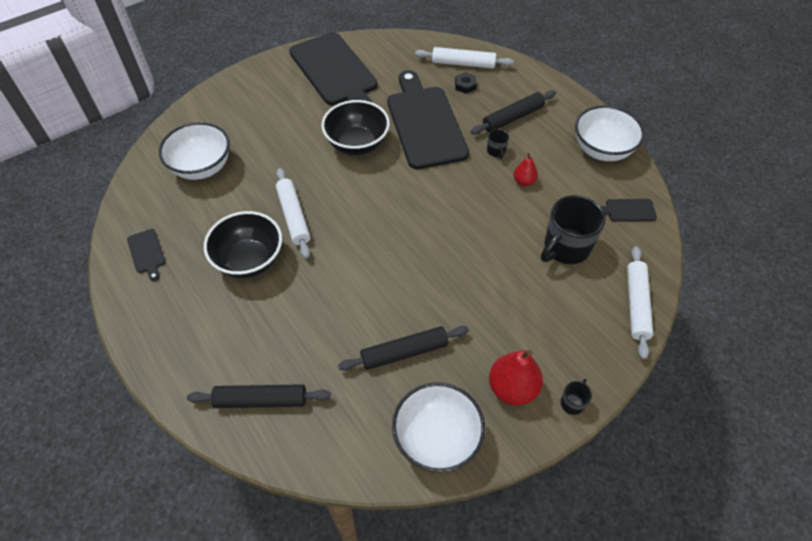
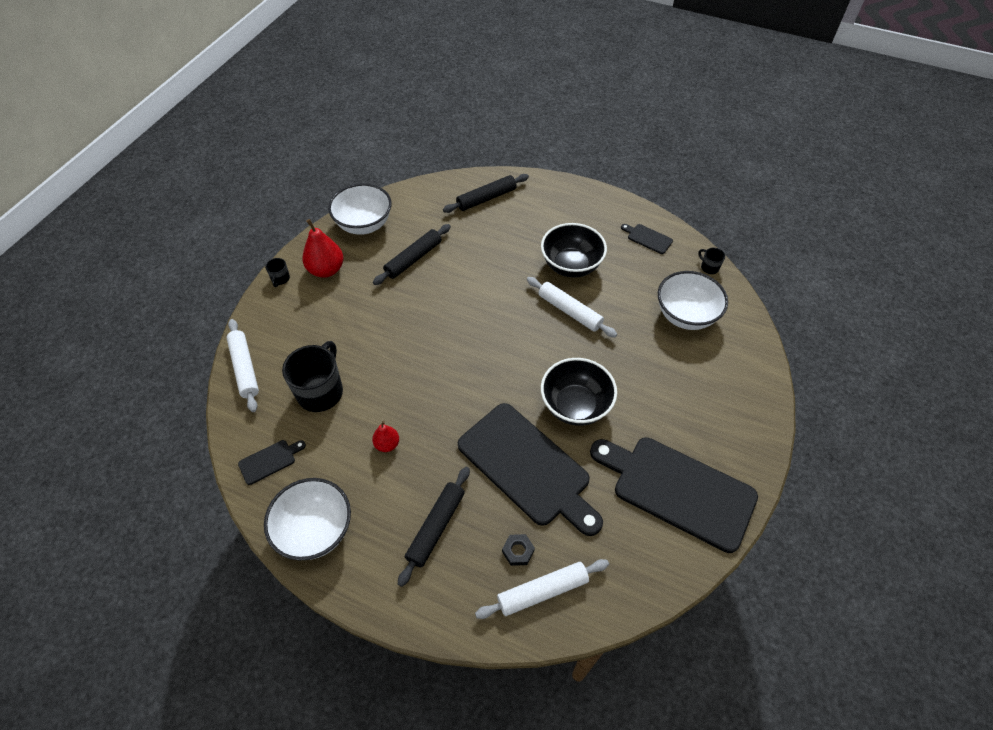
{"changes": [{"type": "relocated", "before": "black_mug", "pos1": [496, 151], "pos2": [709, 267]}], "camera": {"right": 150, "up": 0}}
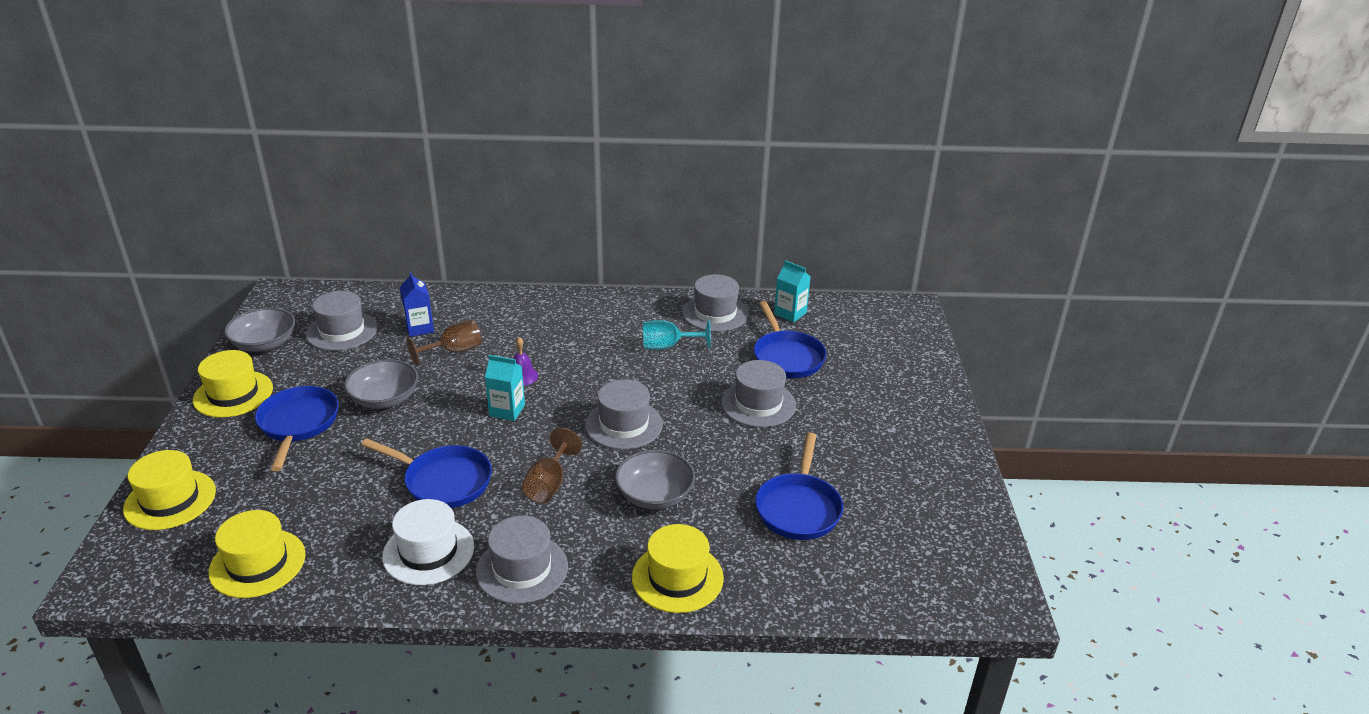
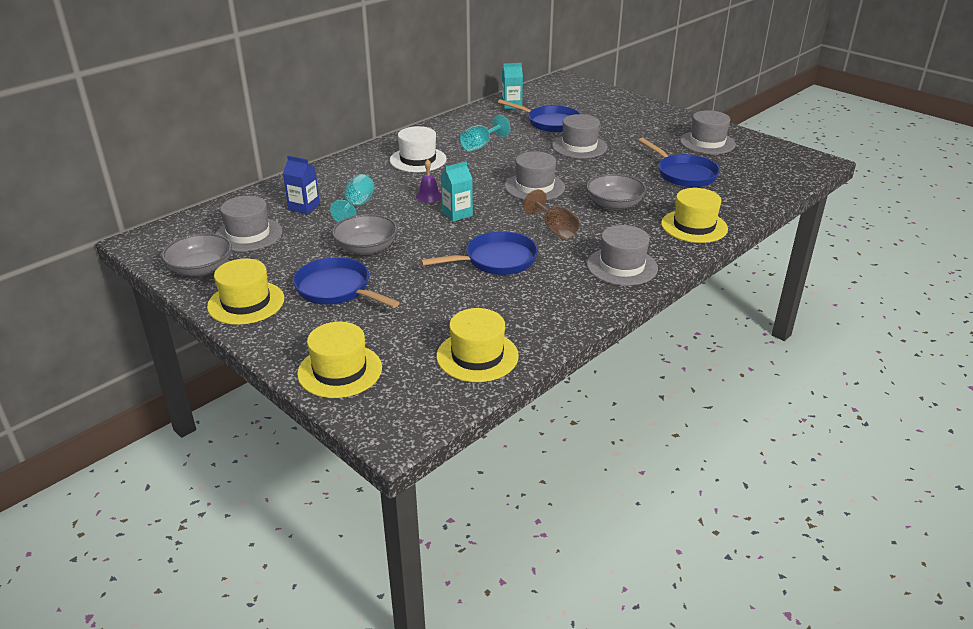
{"changes": [{"type": "relocated", "before": "white_hat", "pos1": [428, 551], "pos2": [418, 160]}, {"type": "relocated", "before": "grey_hat", "pos1": [715, 313], "pos2": [707, 142]}, {"type": "colour", "before": "brown_goblet", "after": "turquoise_goblet", "pos1": [454, 351], "pos2": [357, 206]}], "camera": {"right": -45, "up": 0}}
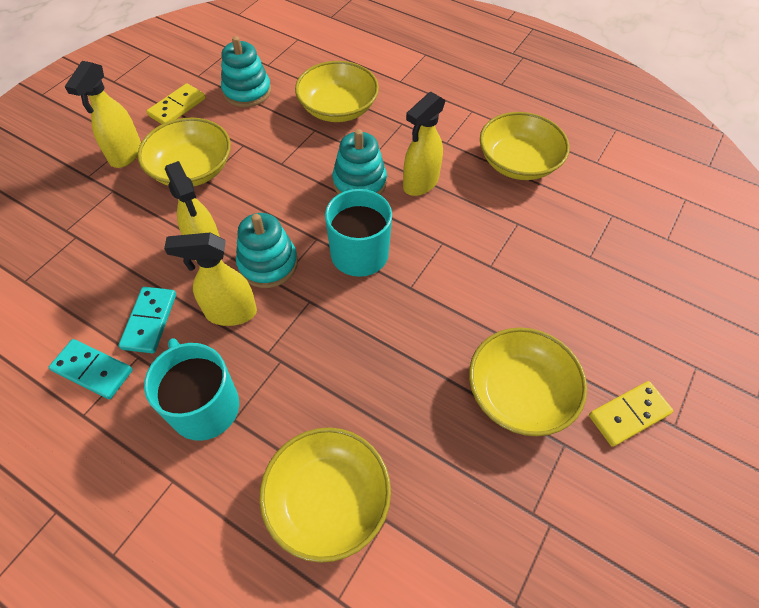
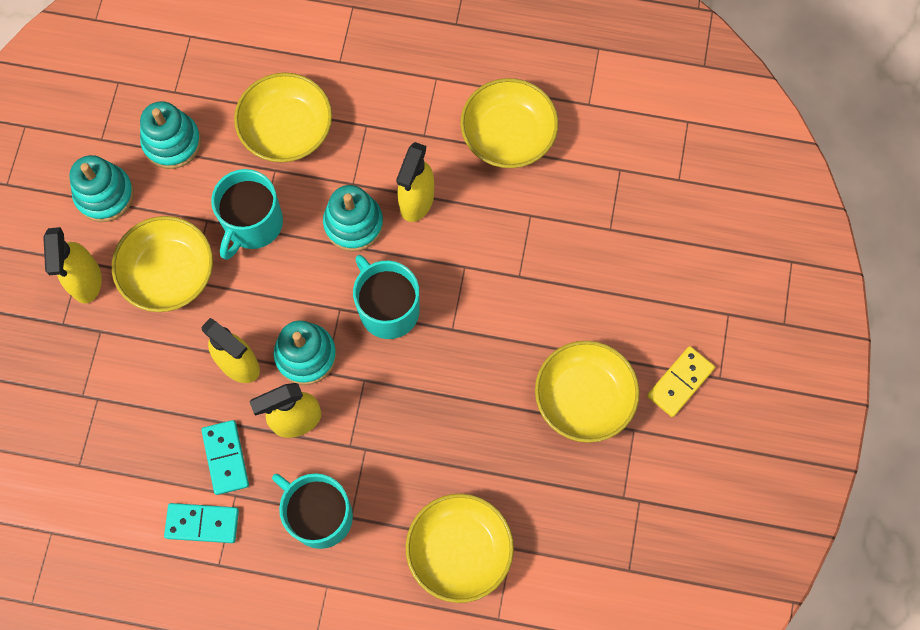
{"changes": [{"type": "appeared", "after": "turquoise_mug", "pos2": [252, 224]}, {"type": "exchanged", "before": "yellow_domino", "after": "turquoise_stacking_toy", "pos1": [177, 107], "pos2": [105, 195]}], "camera": {"right": -20, "up": 15}}
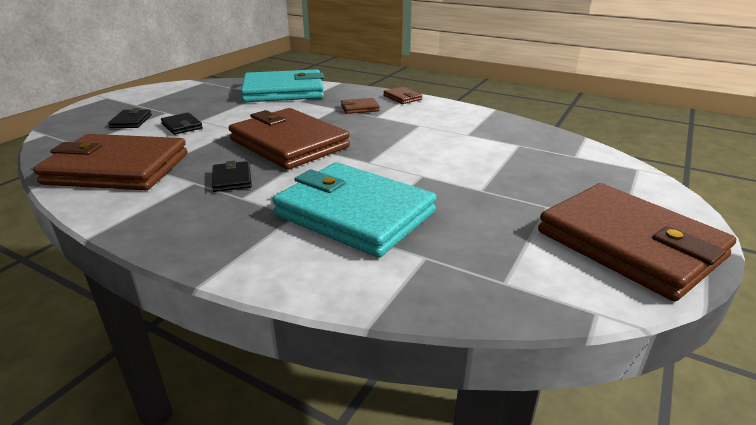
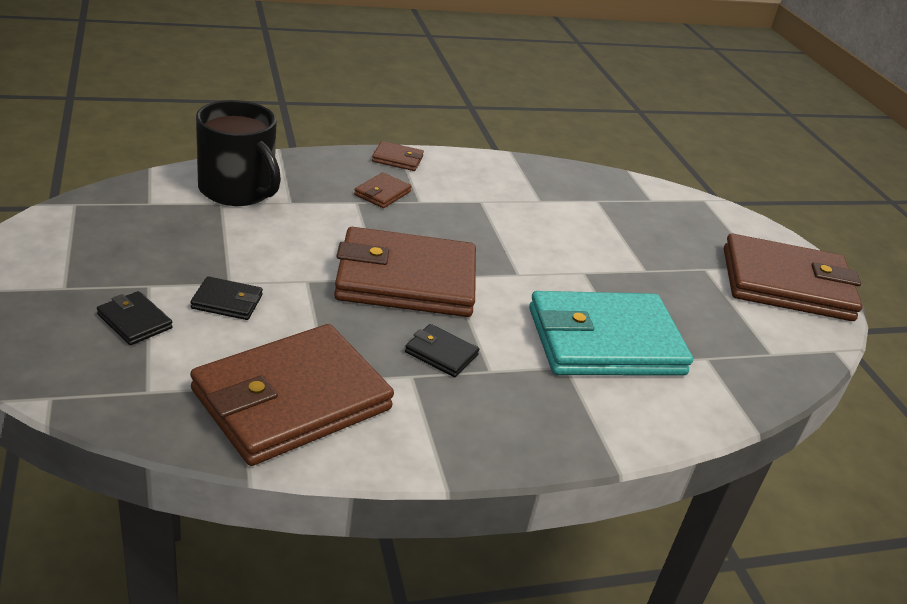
{"changes": [{"type": "exchanged", "before": "turquoise_wallet", "after": "black_mug", "pos1": [283, 91], "pos2": [238, 190]}], "camera": {"right": -50, "up": 5}}
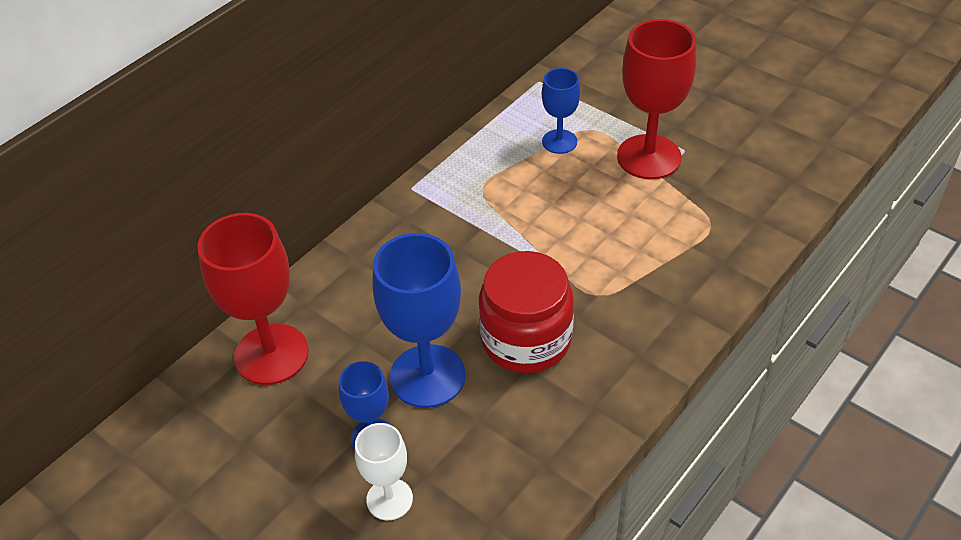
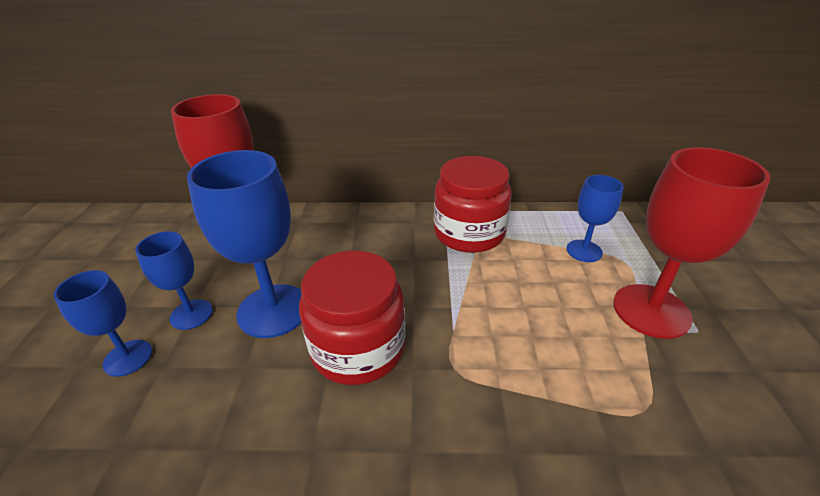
{"changes": [{"type": "appeared", "after": "red_jar", "pos2": [469, 233]}, {"type": "colour", "before": "white_goblet", "after": "blue_goblet", "pos1": [389, 499], "pos2": [128, 358]}], "camera": {"right": 50, "up": -10}}
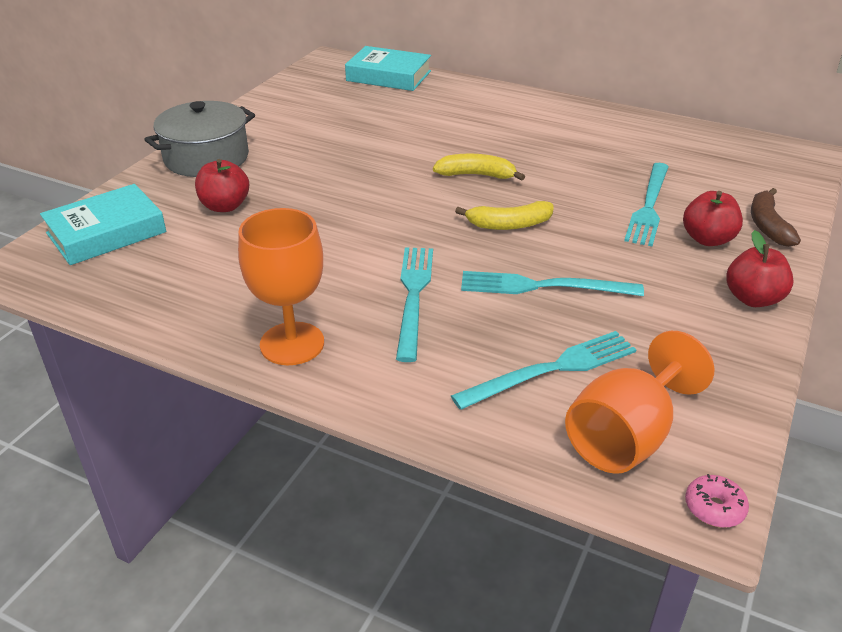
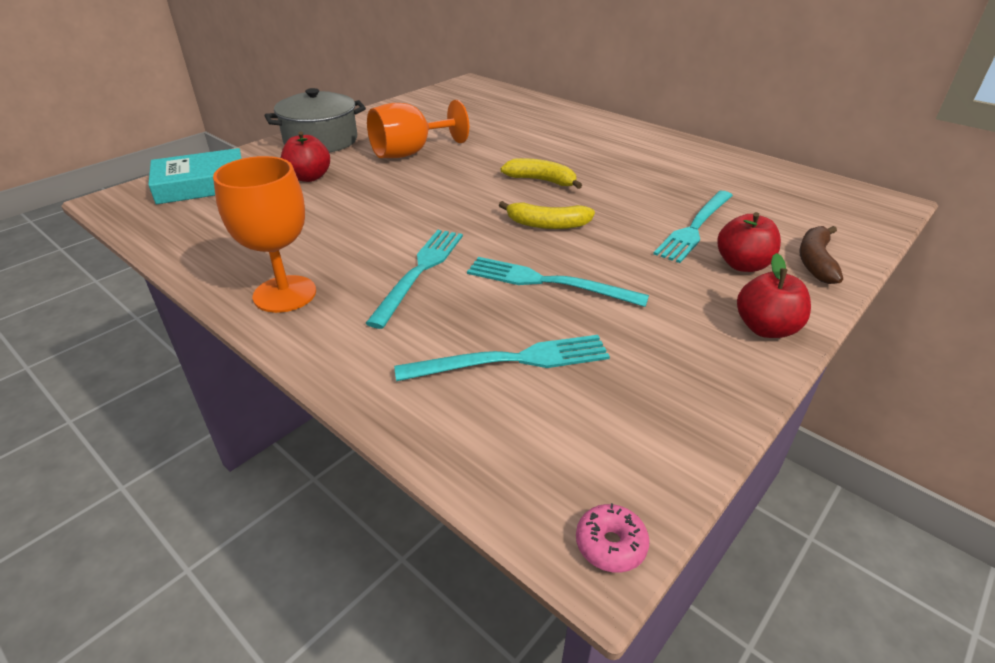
{"changes": [{"type": "missing", "before": "turquoise_book", "pos1": [388, 76]}, {"type": "relocated", "before": "orange_goblet", "pos1": [626, 437], "pos2": [410, 153]}], "camera": {"right": 15, "up": 0}}
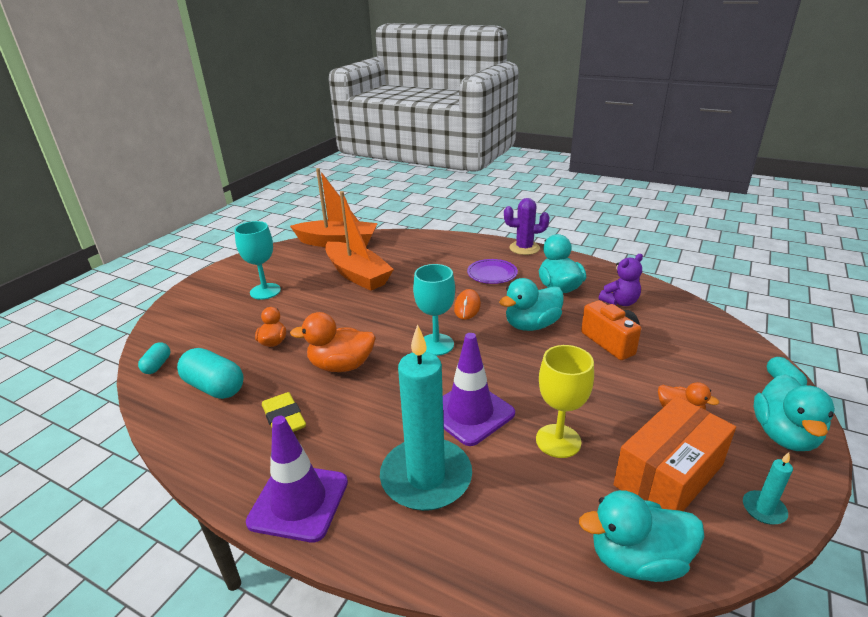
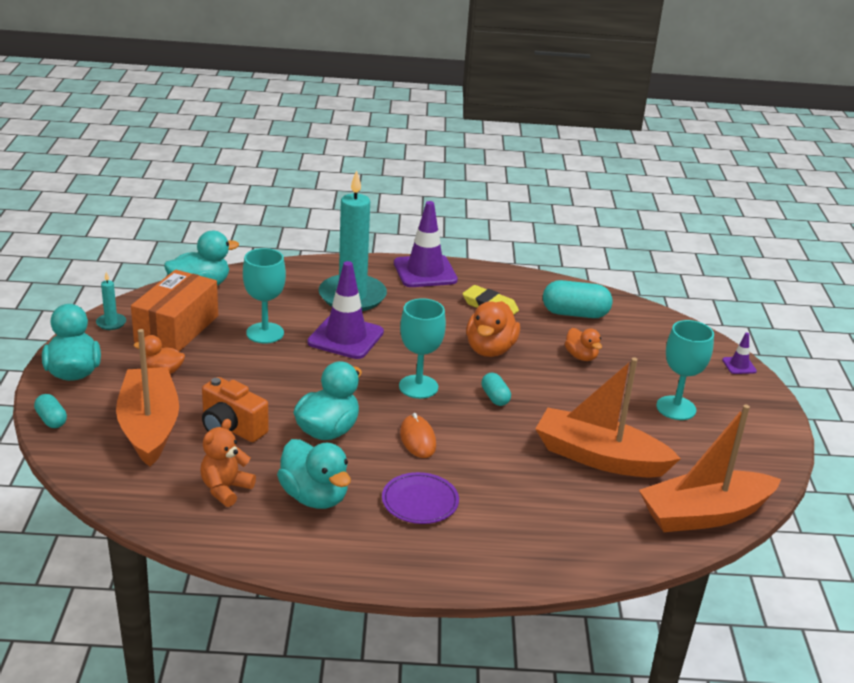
{"changes": [{"type": "missing", "before": "purple_cactus", "pos1": [524, 248]}, {"type": "appeared", "after": "orange_boat", "pos2": [149, 427]}, {"type": "appeared", "after": "purple_traffic_cone", "pos2": [739, 365]}, {"type": "relocated", "before": "turquoise_capsule", "pos1": [157, 365], "pos2": [495, 397]}, {"type": "colour", "before": "yellow_goblet", "after": "turquoise_goblet", "pos1": [558, 441], "pos2": [265, 333]}, {"type": "colour", "before": "purple_teddy_bear", "after": "orange_teddy_bear", "pos1": [620, 302], "pos2": [225, 489]}, {"type": "spun", "before": "orange_duck", "pos1": [341, 366], "pos2": [490, 349], "turn": 135}], "camera": {"right": 150, "up": 0}}
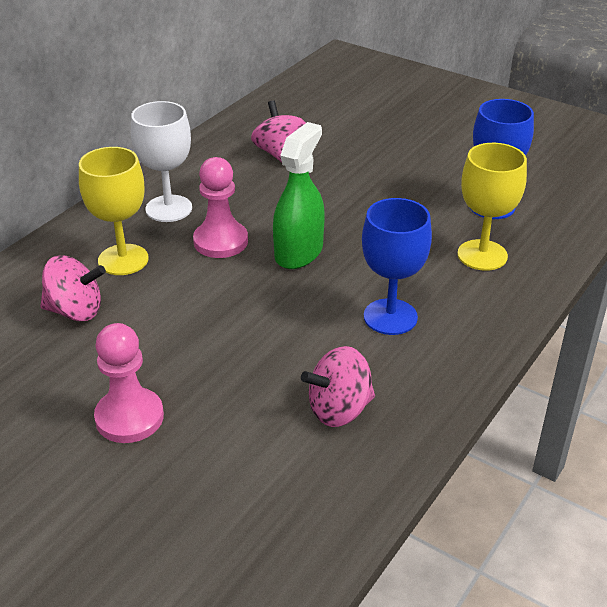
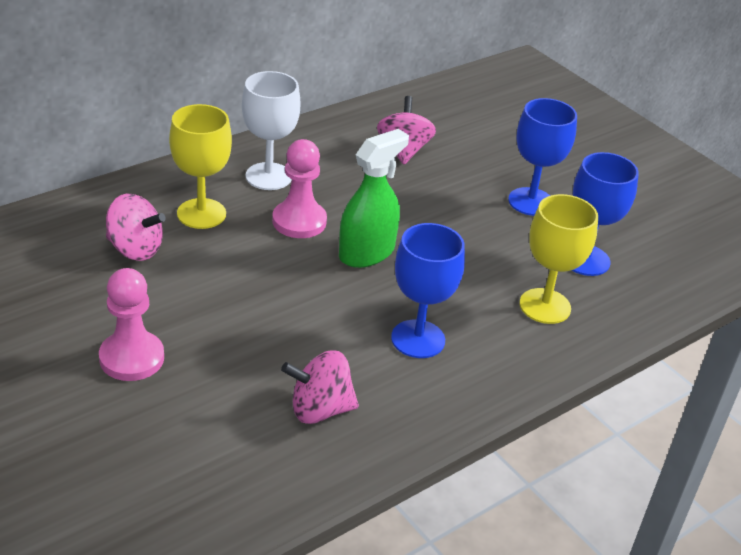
{"changes": [{"type": "appeared", "after": "blue_goblet", "pos2": [531, 202]}], "camera": {"right": 15, "up": 0}}
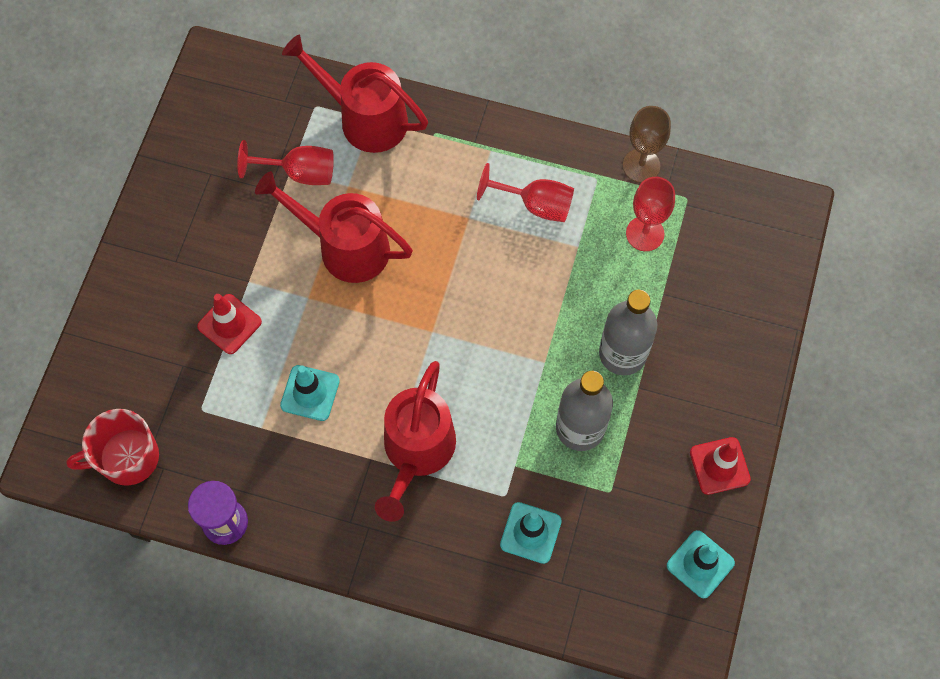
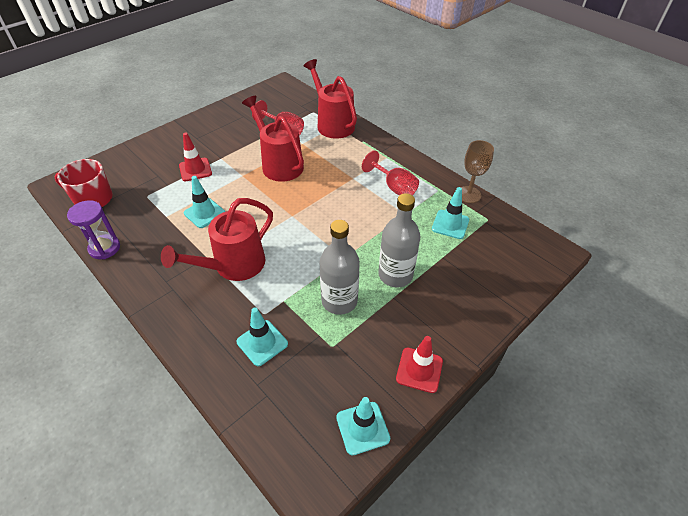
{"changes": [{"type": "exchanged", "before": "red_goblet", "after": "turquoise_traffic_cone", "pos1": [645, 233], "pos2": [450, 224]}], "camera": {"right": 30, "up": -20}}
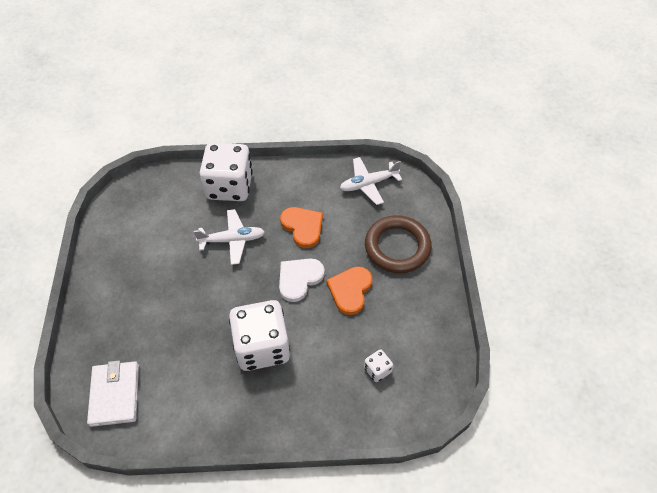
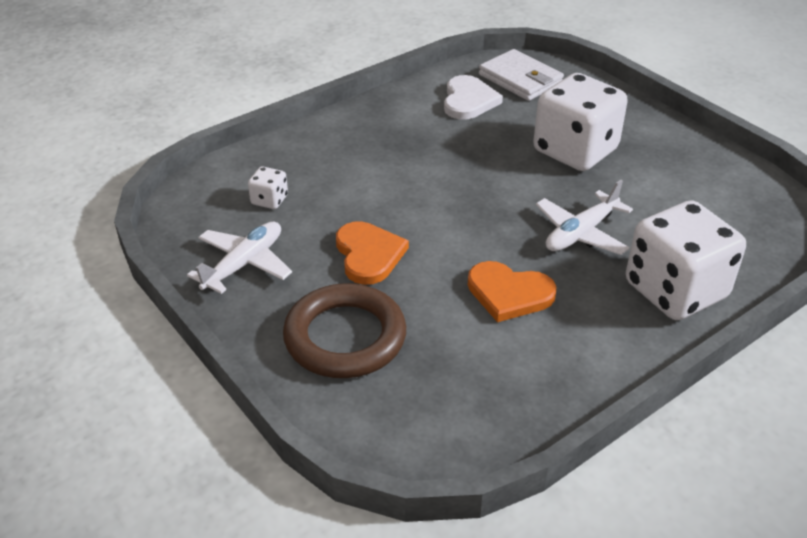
{"changes": [{"type": "relocated", "before": "white_dice", "pos1": [262, 347], "pos2": [575, 151]}, {"type": "relocated", "before": "white_heart", "pos1": [299, 279], "pos2": [468, 101]}, {"type": "relocated", "before": "white_plane", "pos1": [368, 184], "pos2": [244, 264]}], "camera": {"right": 145, "up": -15}}
